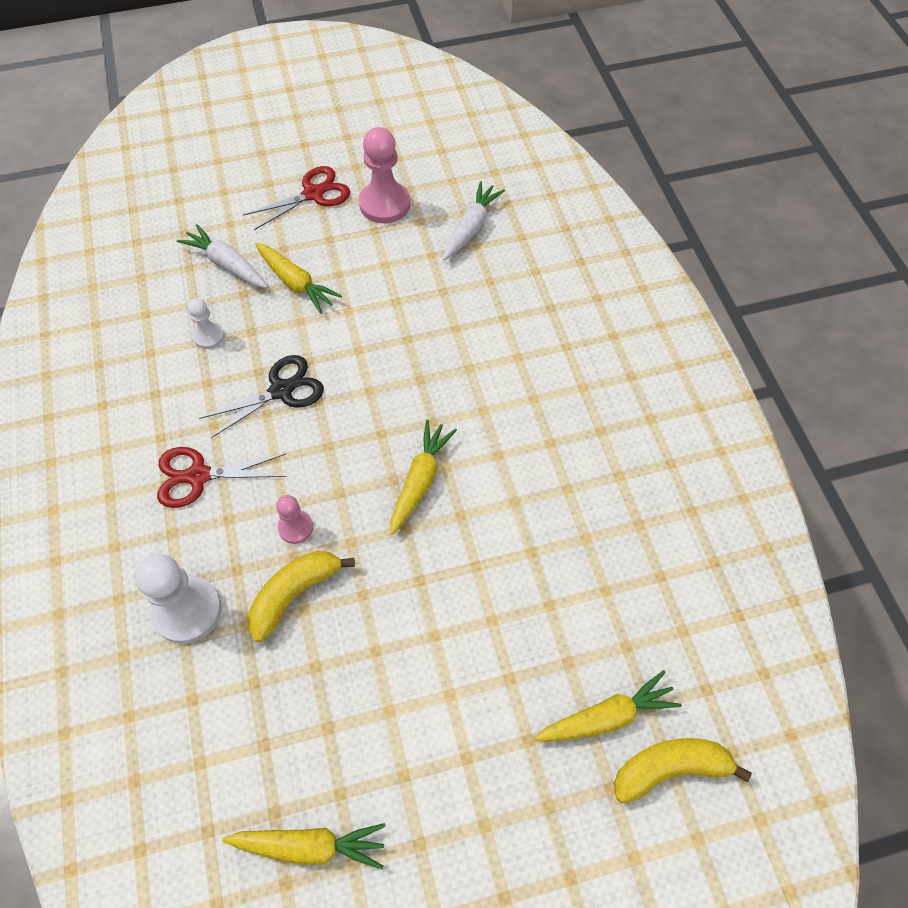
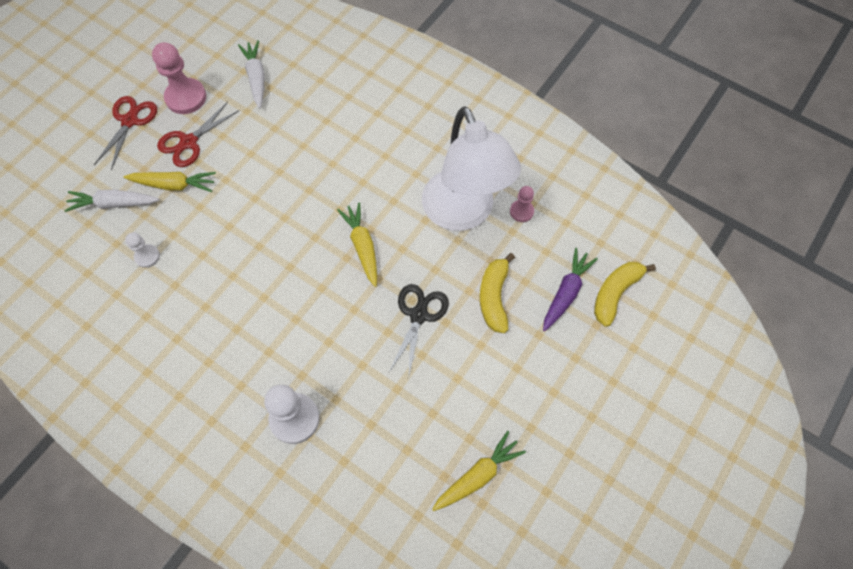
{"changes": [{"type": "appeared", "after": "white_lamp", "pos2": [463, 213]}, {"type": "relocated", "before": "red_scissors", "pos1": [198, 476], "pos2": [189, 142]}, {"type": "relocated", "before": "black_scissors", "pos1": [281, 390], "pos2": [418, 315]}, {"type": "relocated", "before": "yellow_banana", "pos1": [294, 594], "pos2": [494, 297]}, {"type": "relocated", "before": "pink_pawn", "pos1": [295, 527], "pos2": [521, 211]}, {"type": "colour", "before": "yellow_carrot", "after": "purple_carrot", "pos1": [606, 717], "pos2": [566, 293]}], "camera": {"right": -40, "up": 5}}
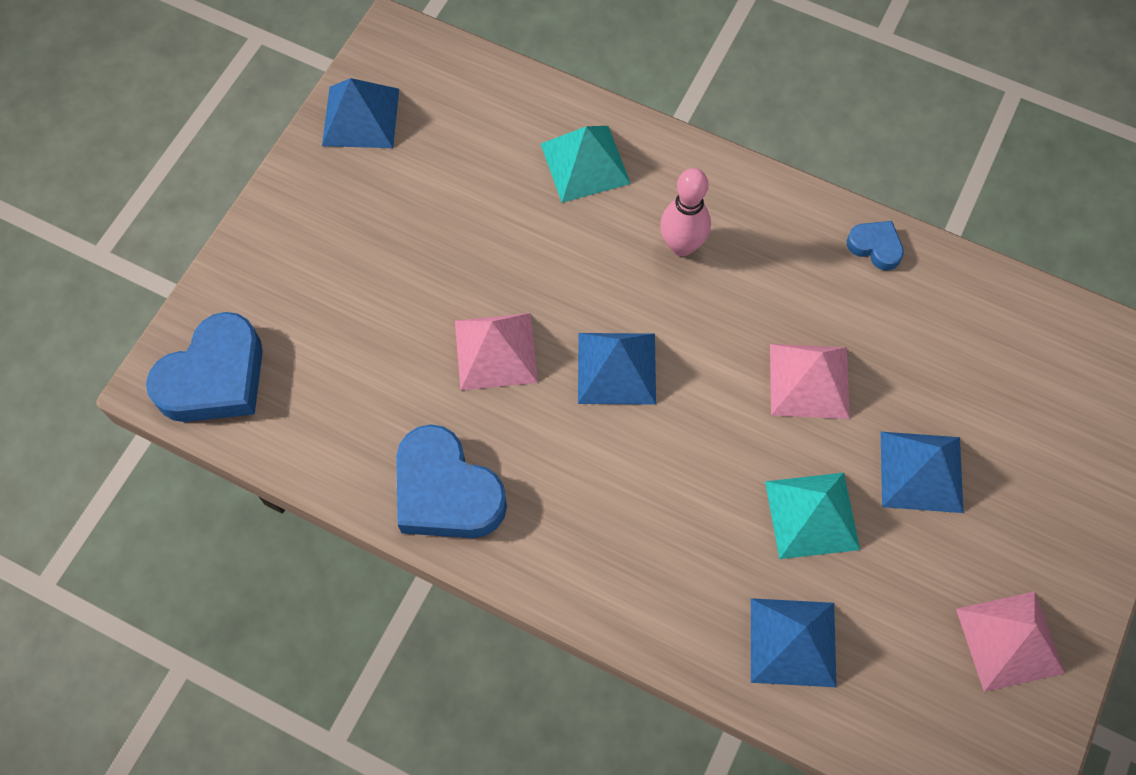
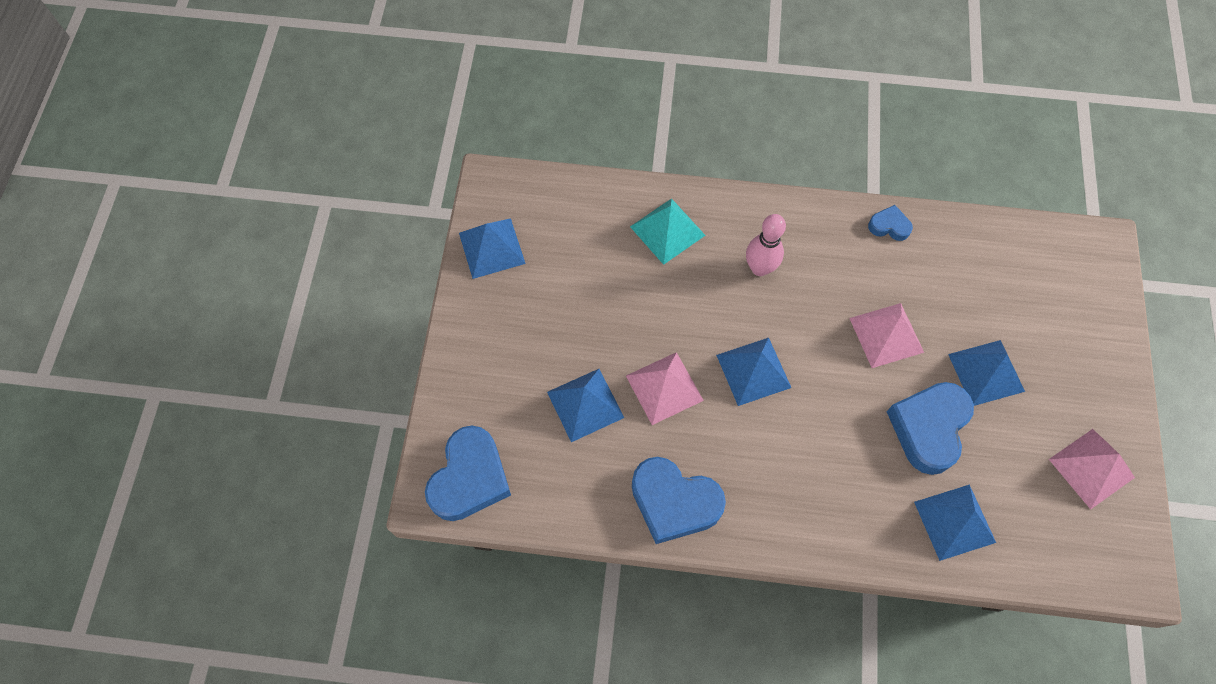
{"changes": [{"type": "appeared", "after": "blue_pyramid", "pos2": [585, 404]}, {"type": "exchanged", "before": "turquoise_pyramid", "after": "blue_heart", "pos1": [812, 515], "pos2": [928, 428]}], "camera": {"right": -20, "up": 0}}
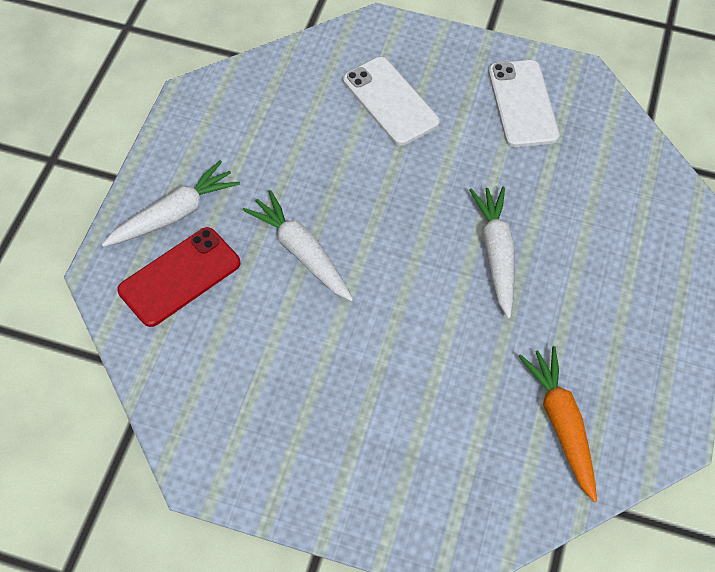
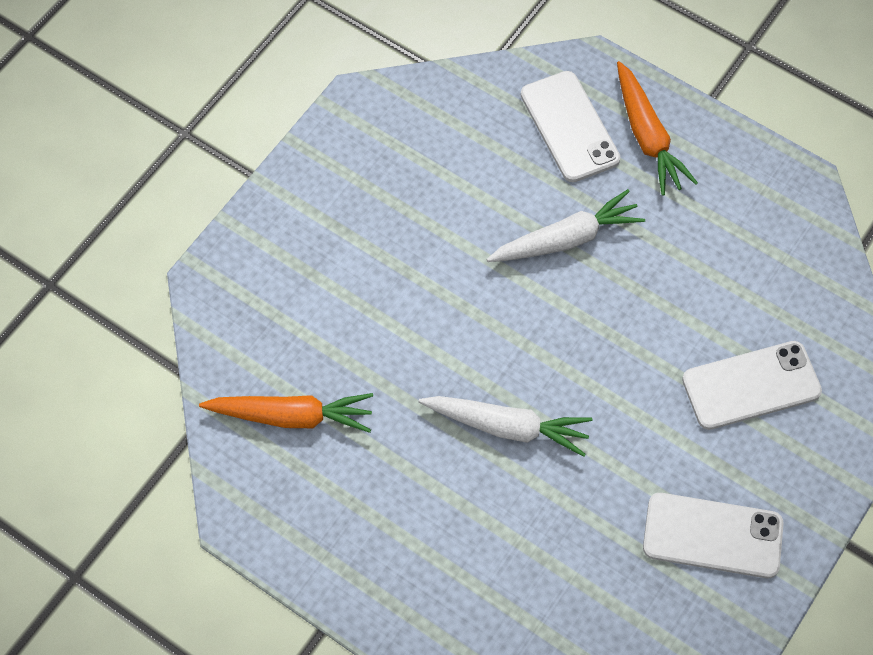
{"changes": [{"type": "colour", "before": "white_carrot", "after": "orange_carrot", "pos1": [173, 214], "pos2": [647, 136]}, {"type": "colour", "before": "red_phone", "after": "white_phone", "pos1": [179, 277], "pos2": [569, 127]}], "camera": {"right": 110, "up": 5}}
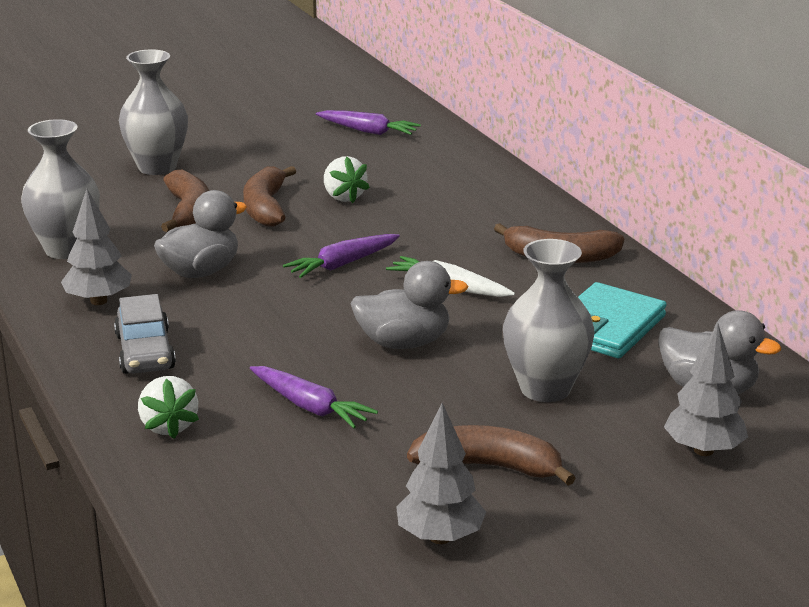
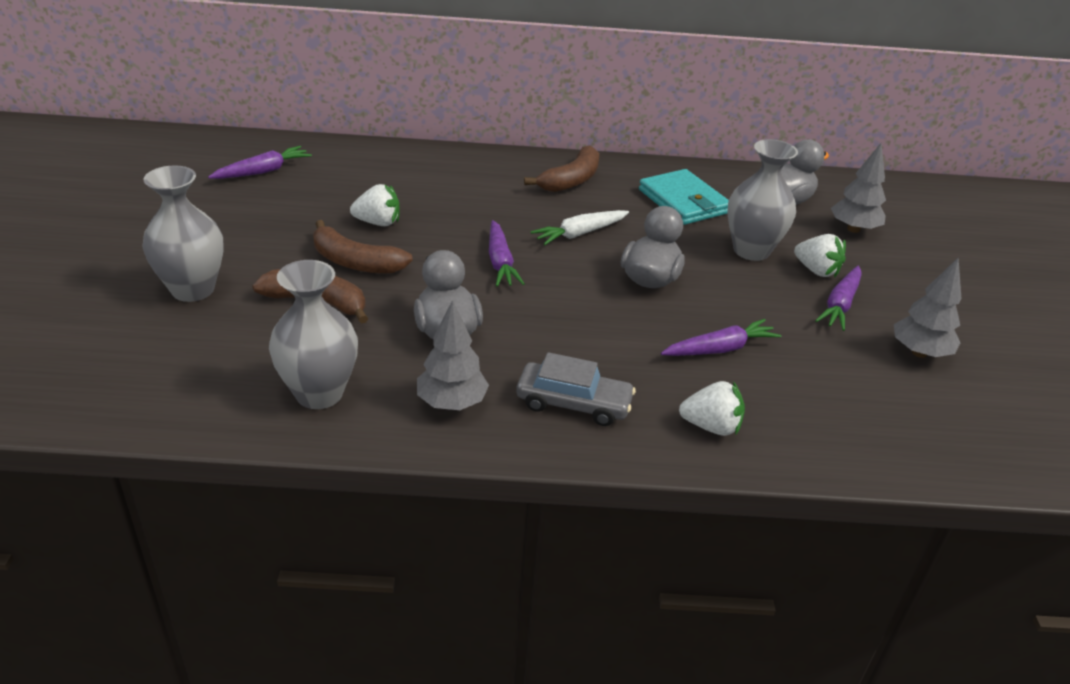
{"changes": [{"type": "appeared", "after": "white_strawberry", "pos2": [816, 270]}, {"type": "exchanged", "before": "brown_banana", "after": "purple_carrot", "pos1": [488, 467], "pos2": [840, 305]}], "camera": {"right": -65, "up": 10}}
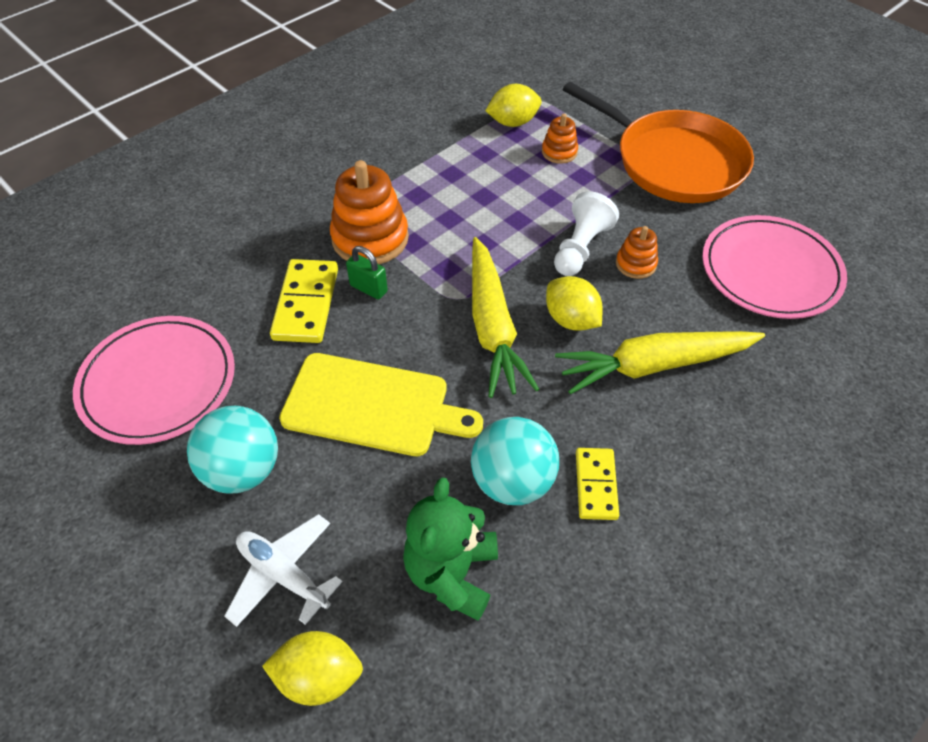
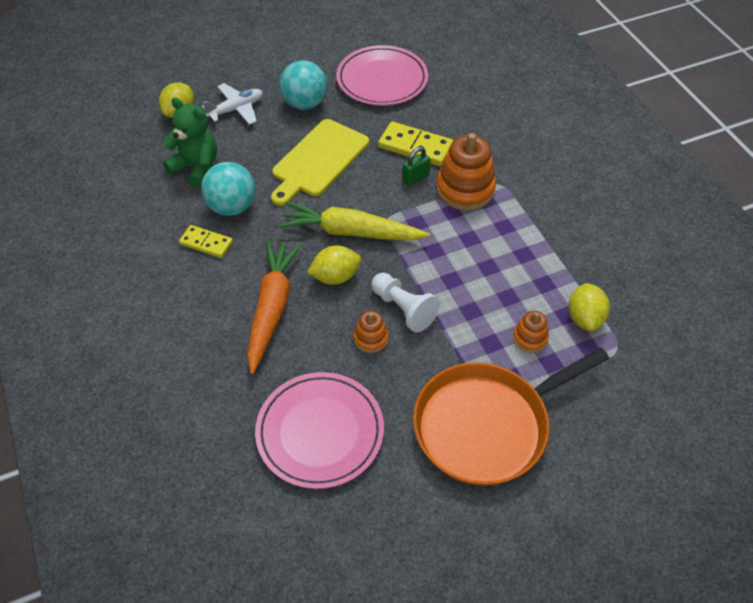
{"changes": [{"type": "colour", "before": "yellow_carrot", "after": "orange_carrot", "pos1": [654, 365], "pos2": [272, 308]}], "camera": {"right": 110, "up": 0}}
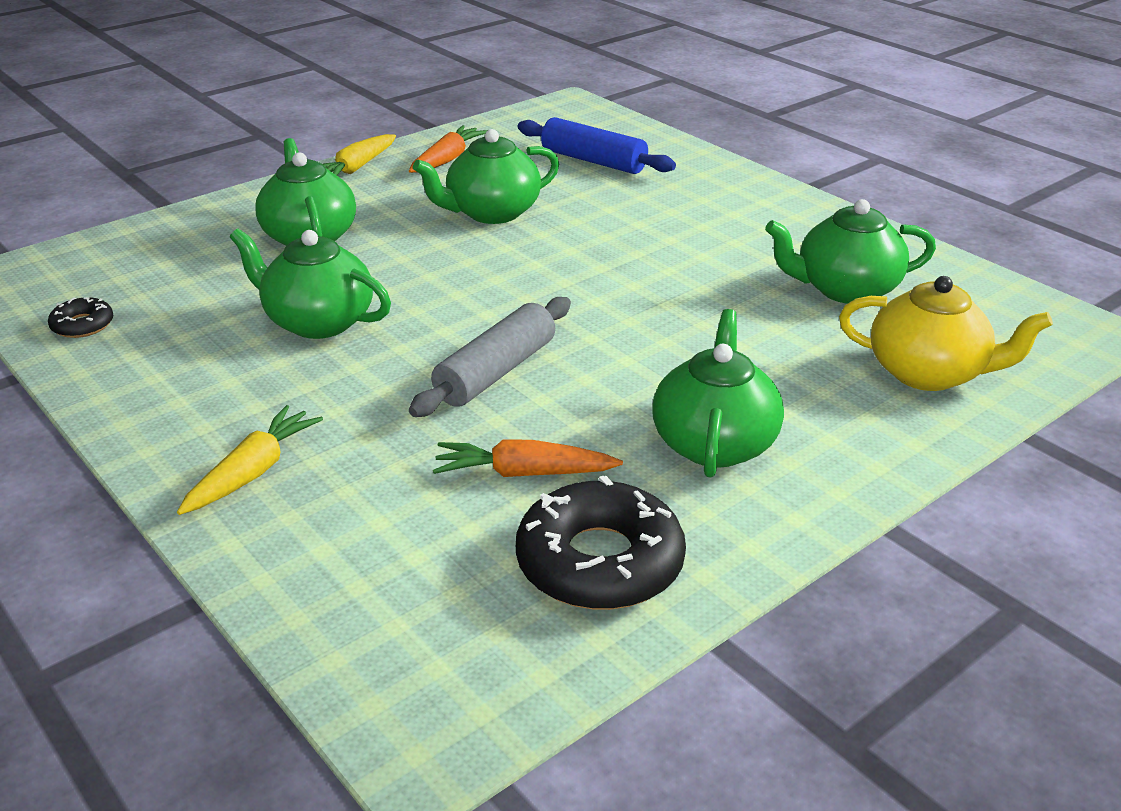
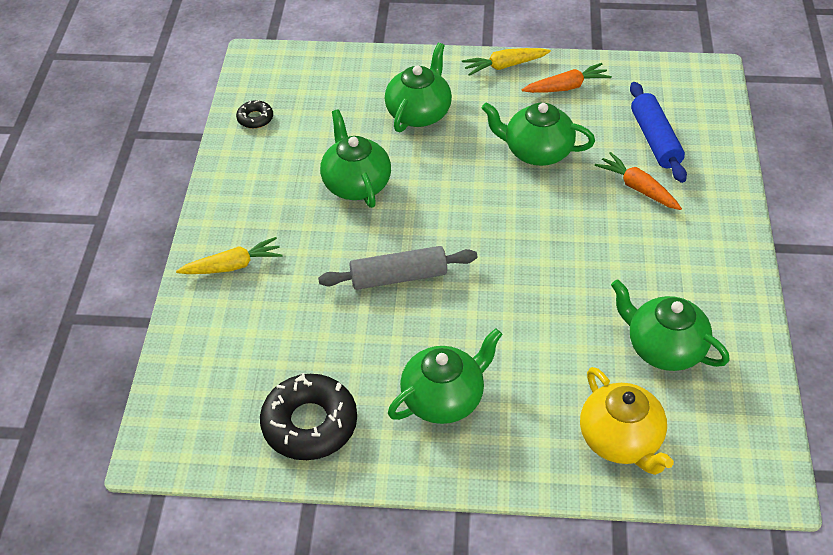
{"changes": [{"type": "relocated", "before": "orange_carrot", "pos1": [524, 473], "pos2": [638, 188]}], "camera": {"right": 45, "up": 15}}
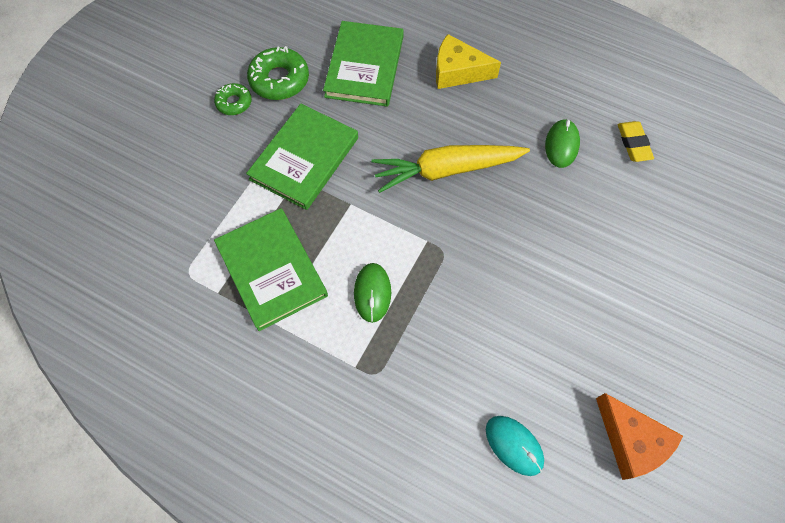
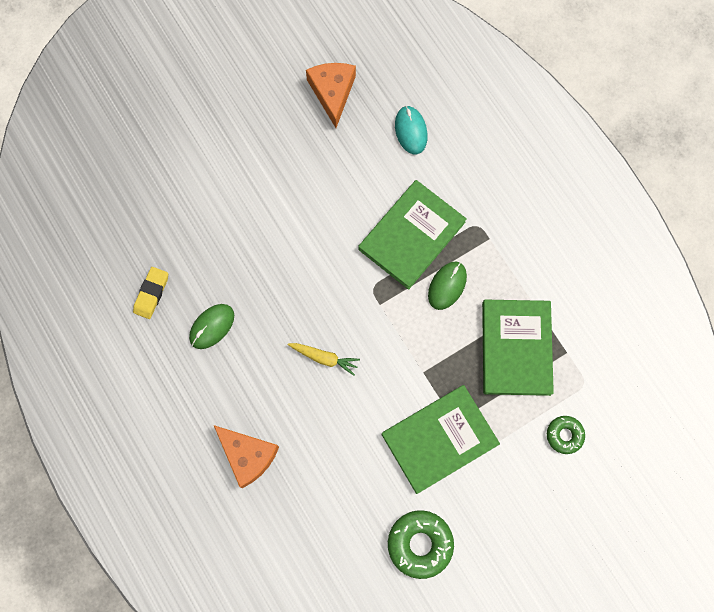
{"changes": [{"type": "relocated", "before": "green_donut", "pos1": [234, 103], "pos2": [564, 435]}, {"type": "relocated", "before": "green_book", "pos1": [364, 66], "pos2": [411, 235]}, {"type": "colour", "before": "yellow_cheese", "after": "orange_cheese", "pos1": [458, 71], "pos2": [247, 455]}, {"type": "size", "before": "yellow_carrot", "pos1": [447, 170], "pos2": [324, 358], "scale": 0.49}], "camera": {"right": -150, "up": 10}}
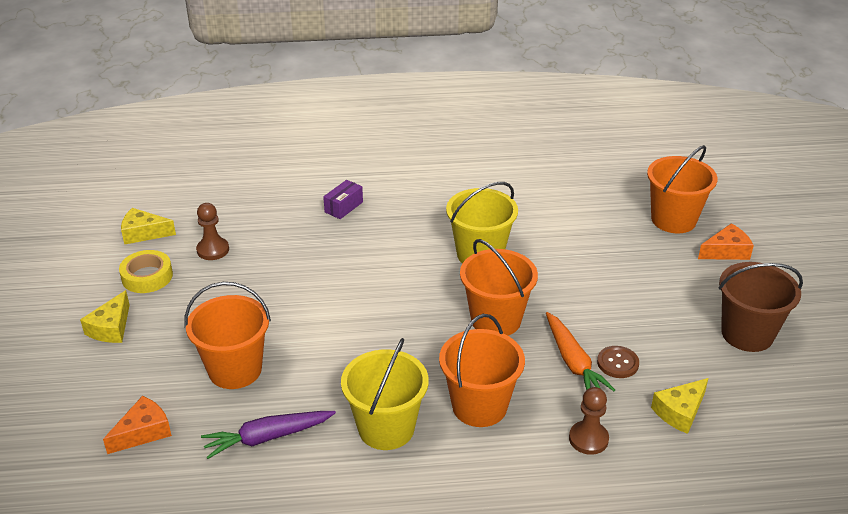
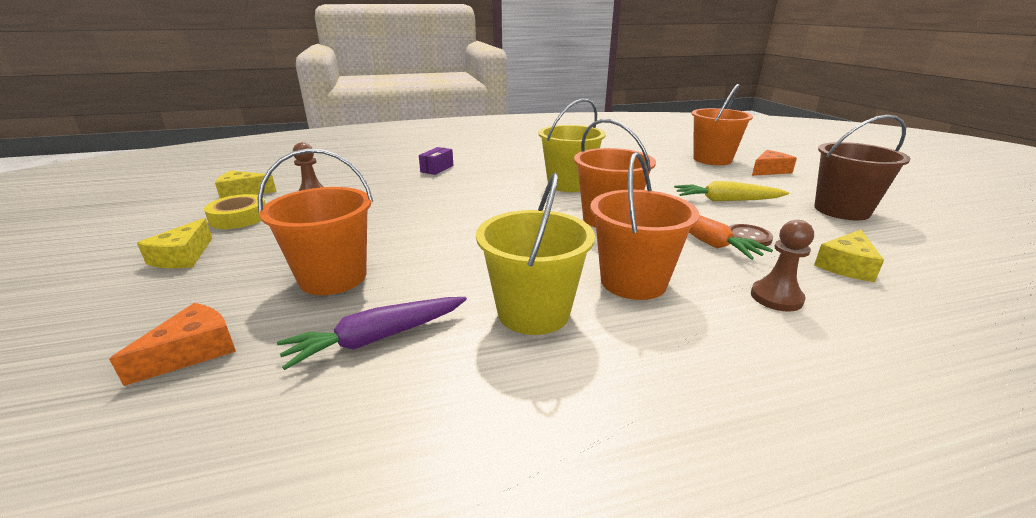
{"changes": [{"type": "appeared", "after": "yellow_carrot", "pos2": [726, 200]}], "camera": {"right": -10, "up": -10}}
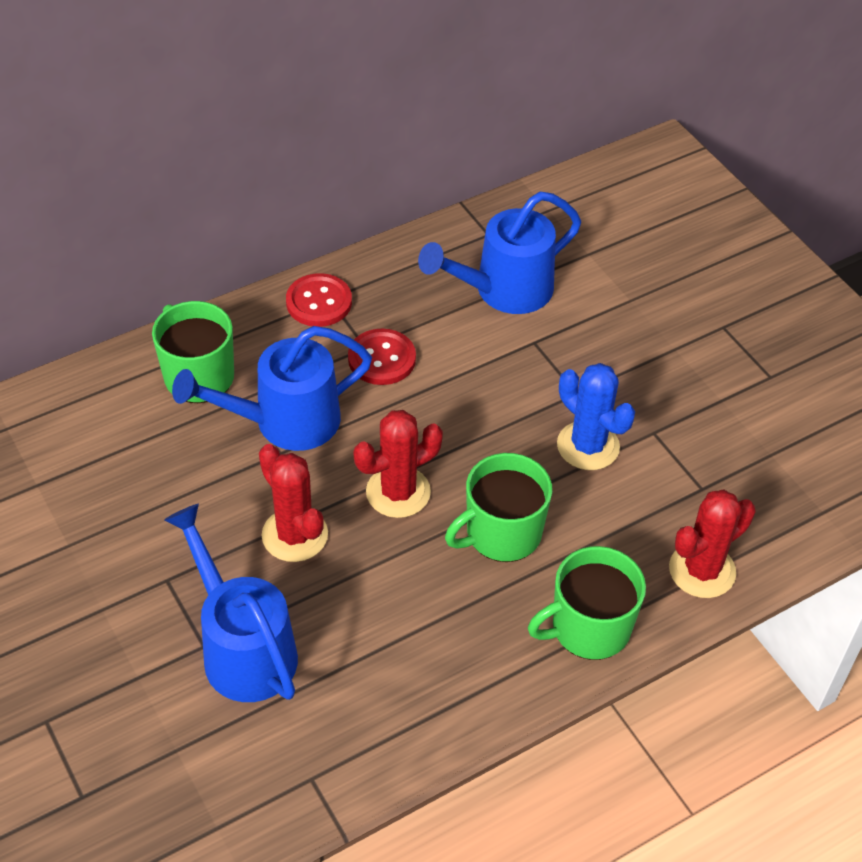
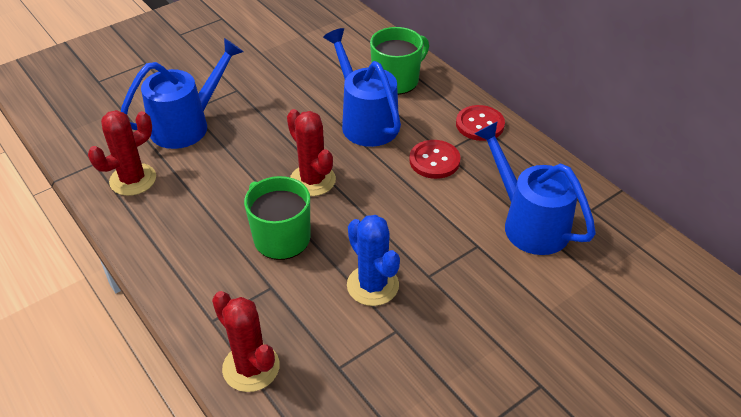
{"changes": [{"type": "missing", "before": "green_mug", "pos1": [589, 628]}, {"type": "relocated", "before": "red_cactus", "pos1": [294, 535], "pos2": [133, 180]}, {"type": "spun", "before": "blue_cactus", "pos1": [588, 446], "pos2": [372, 285], "turn": -75}], "camera": {"right": 85, "up": -5}}
